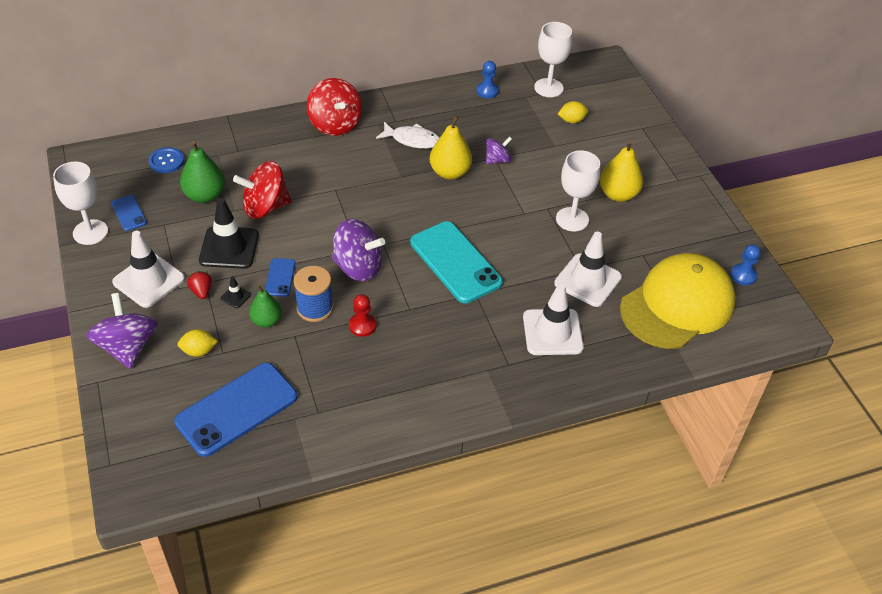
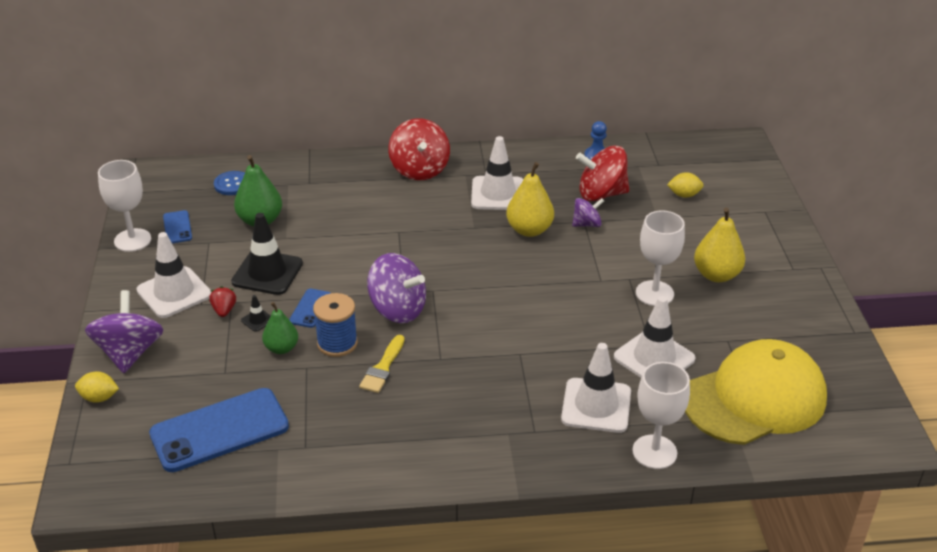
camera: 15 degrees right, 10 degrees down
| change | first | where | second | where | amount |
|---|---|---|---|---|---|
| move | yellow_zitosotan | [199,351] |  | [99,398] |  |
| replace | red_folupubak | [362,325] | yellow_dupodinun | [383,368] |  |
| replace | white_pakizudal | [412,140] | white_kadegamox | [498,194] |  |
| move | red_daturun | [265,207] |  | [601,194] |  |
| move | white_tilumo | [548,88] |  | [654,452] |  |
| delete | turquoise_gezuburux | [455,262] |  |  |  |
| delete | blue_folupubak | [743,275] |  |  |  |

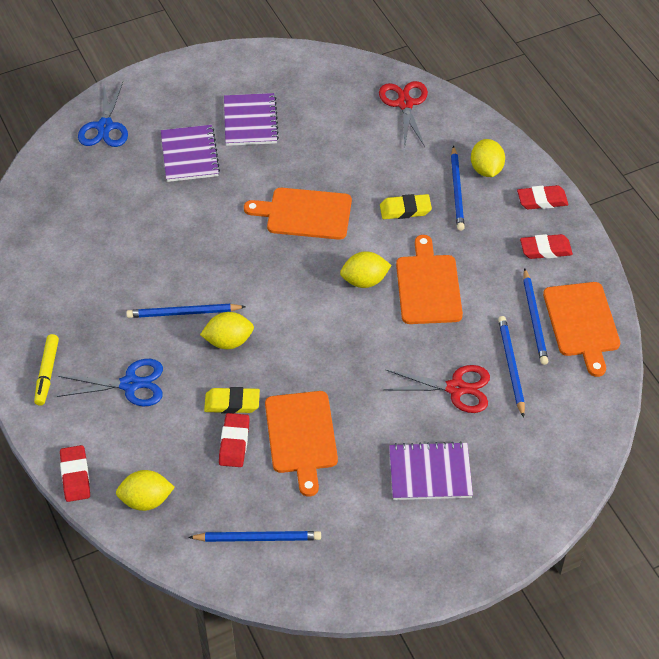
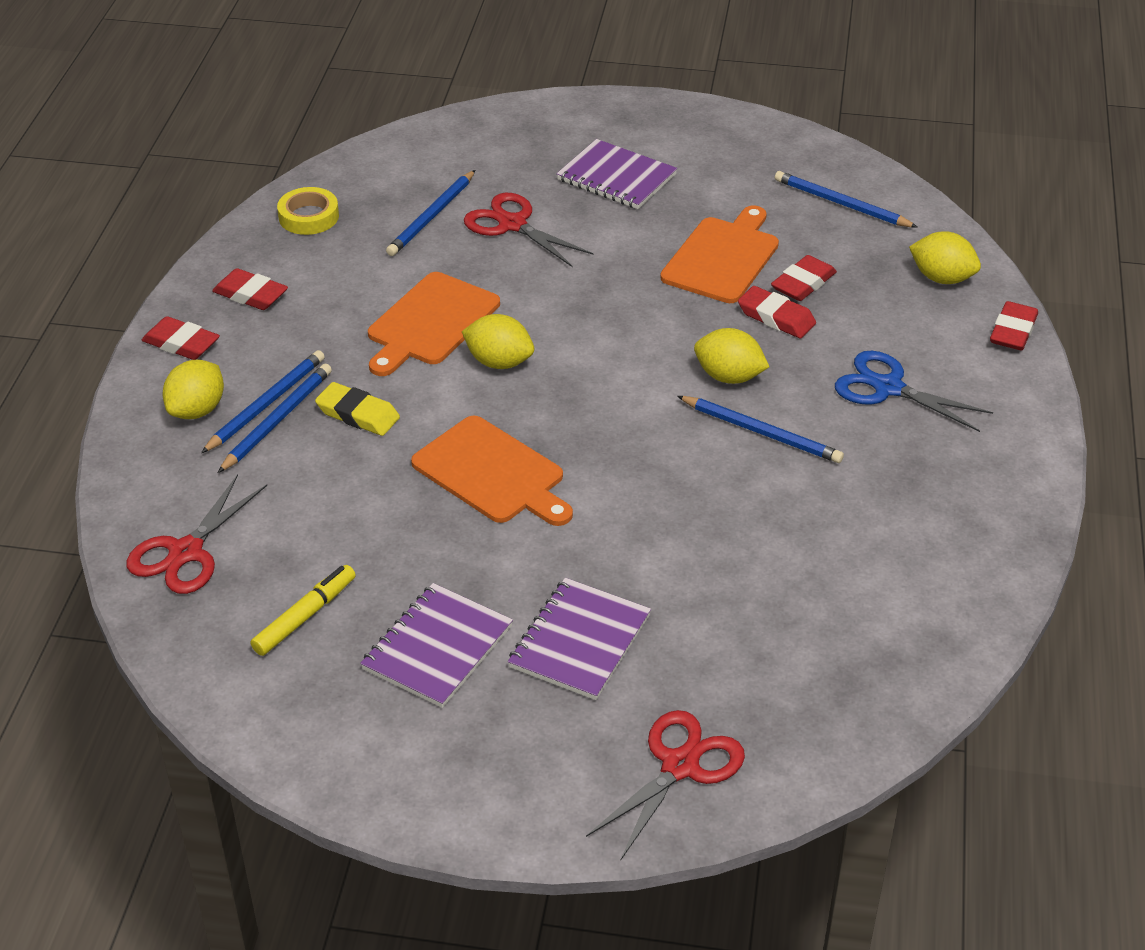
camera: 145 degrees left, 10 degrees down
| change | first | where | second | where | amount |
|---|---|---|---|---|---|
| move | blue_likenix | [534,319] |  | [277,420] |  |
| move | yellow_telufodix | [47,373] |  | [305,616] |  |
| replace | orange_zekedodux | [582,323] | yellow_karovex | [308,216] |  |
| recolor | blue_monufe | [105,127] | red_monufe | [680,766] |  |
| recolor | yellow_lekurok | [232,403] | red_lekurok | [776,317] |  |

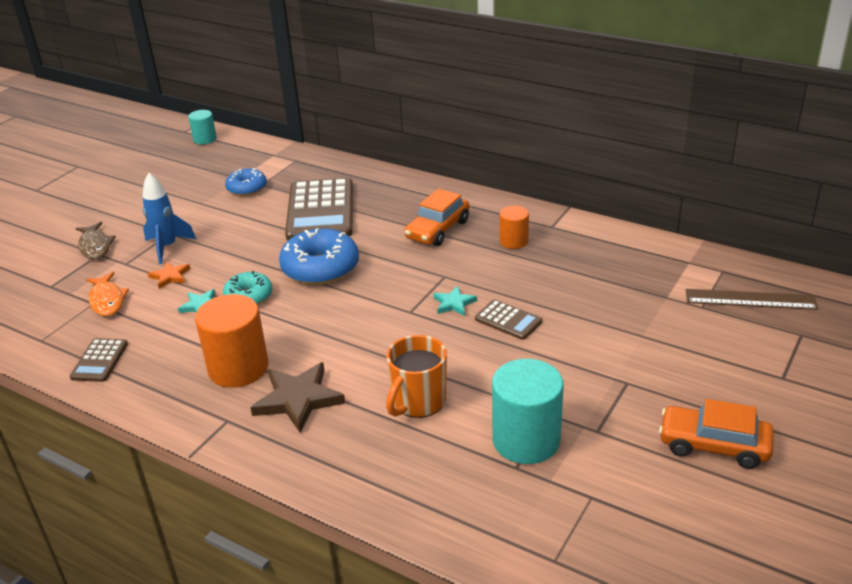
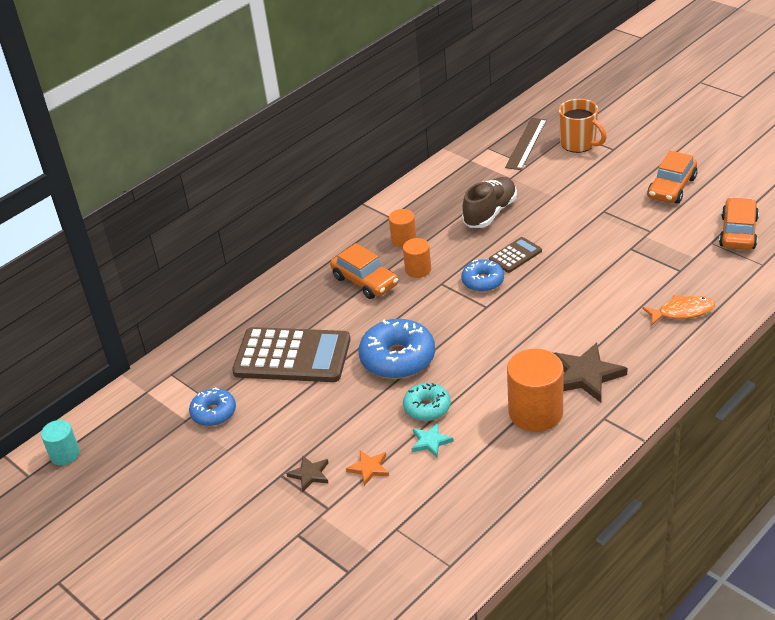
camera: 75 degrees left, 5 degrees up
| change | first | where | second | where | amount |
|---|---|---|---|---|---|
| replace | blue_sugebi | [167,247] | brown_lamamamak | [309,474] |  |
| insert |  |  | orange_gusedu | [418,270] |  |
| replace | turquoise_lamamamak | [454,303] | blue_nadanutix | [483,281] |  |
| insert |  |  | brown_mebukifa | [490,213] |  |
| move | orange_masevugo | [418,402] |  | [579,144] |  |
| move | orange_pakizudal | [107,300] |  | [682,312] |  |
| insert |  |  | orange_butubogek | [738,232] |  |
| delete | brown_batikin | [99,360] |  |  |  |
| delete | brown_pakizudal | [95,246] |  |  |  |
| delete | turquoise_gusedu | [526,440] |  |  |  |

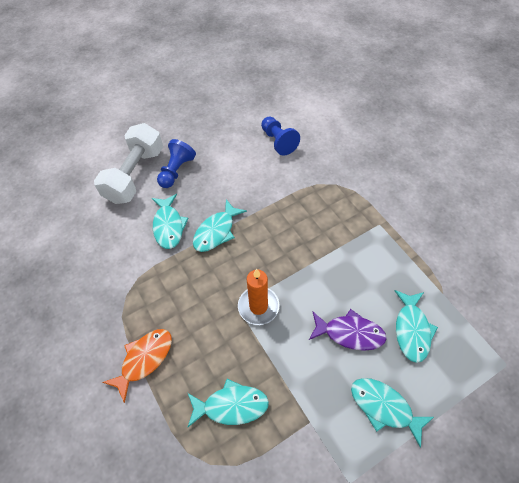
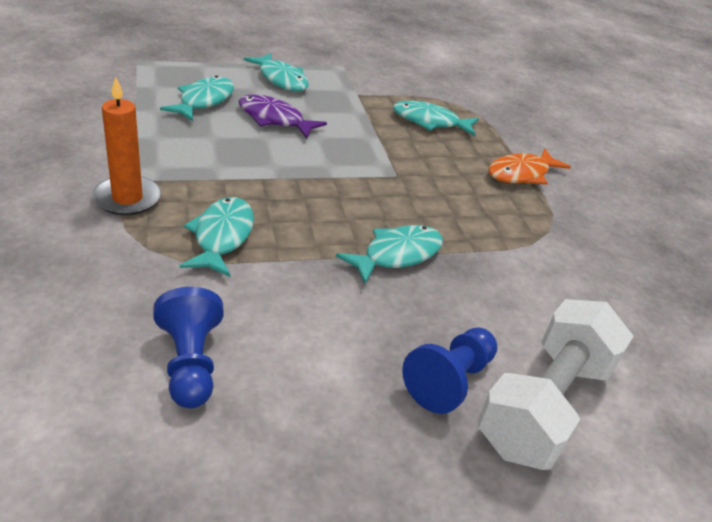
camera: 170 degrees left, 20 degrees down
| change | first | where | second | where | amount |
|---|---|---|---|---|---|
| move | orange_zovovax | [258,306] |  | [127,198] |  |
| move | turquoise_pakizudal | [168,226] |  | [222,237] |  |

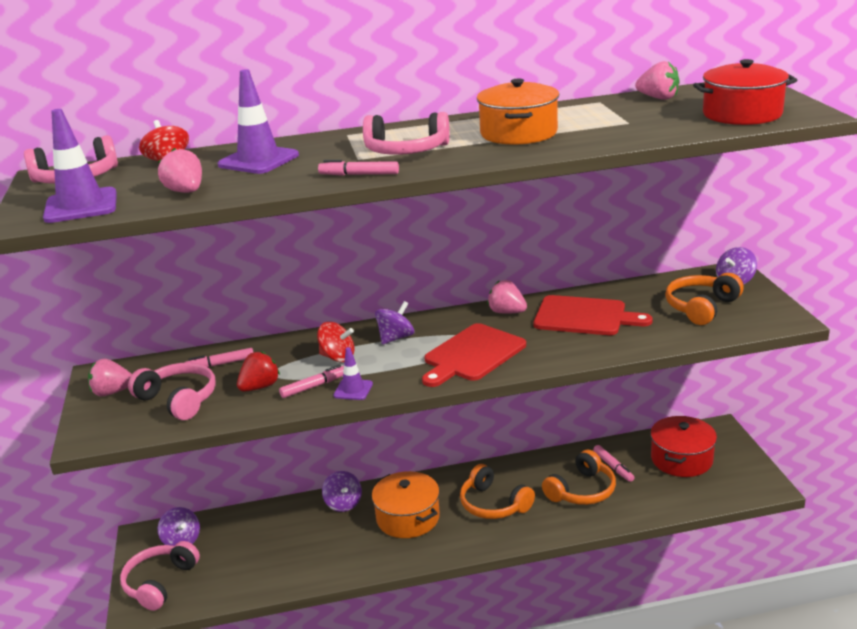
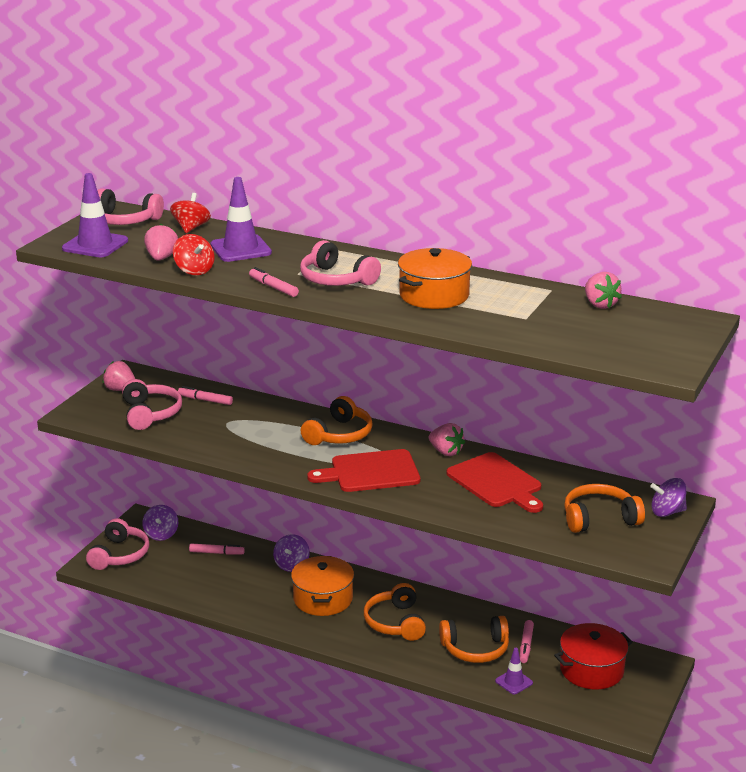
camera: 35 degrees right, 0 degrees up
| change | first | where | second | where | amount |
|---|---|---|---|---|---|
| rotate | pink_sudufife | [159,582] |  | [120,555] | 135 degrees clockwise |
| move | red_daturun | [337,357] |  | [194,270] |  |
| move | pink_telufodix | [314,386] |  | [216,553] |  |
| replace | purple_daturun | [396,338] | orange_sudufife | [339,434] |  |
| rotate | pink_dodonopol | [507,312] |  | [446,452] | 150 degrees clockwise |
| move | purple_kadegamox | [353,390] |  | [514,682] |  |
| delete | red_dodonopol | [260,387] |  |  |  |
| delete | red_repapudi | [742,114] |  |  |  |

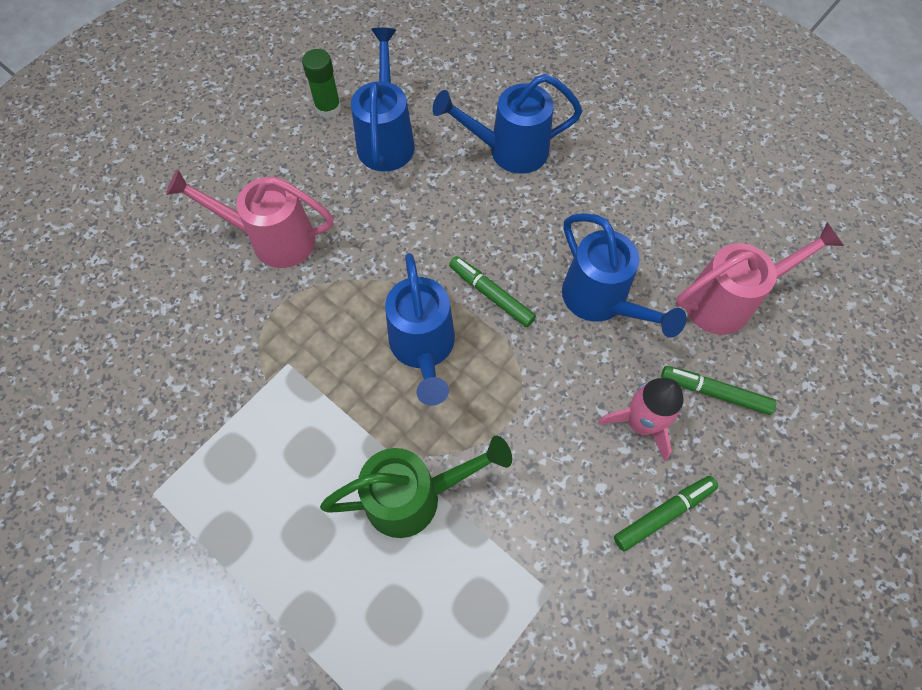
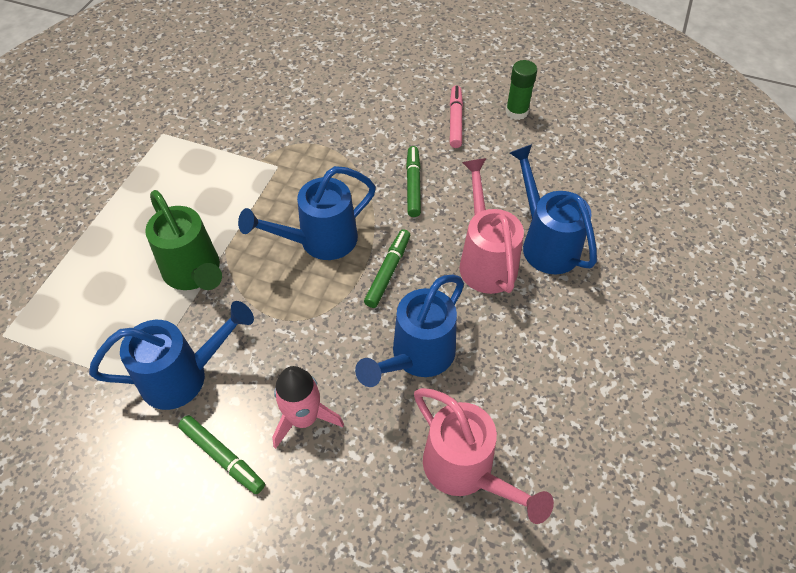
camera: 70 degrees right, 10 degrees down
| change | first | where | second | where | amount |
|---|---|---|---|---|---|
| move | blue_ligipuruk | [386,140] |  | [183,376] |  |
| move | green_telufodix | [714,392] |  | [413,185] |  |
| insert |  |  | pink_telufodix | [455,120] |  |
| move | pink_ligipuruk | [273,239] |  | [485,260] |  |

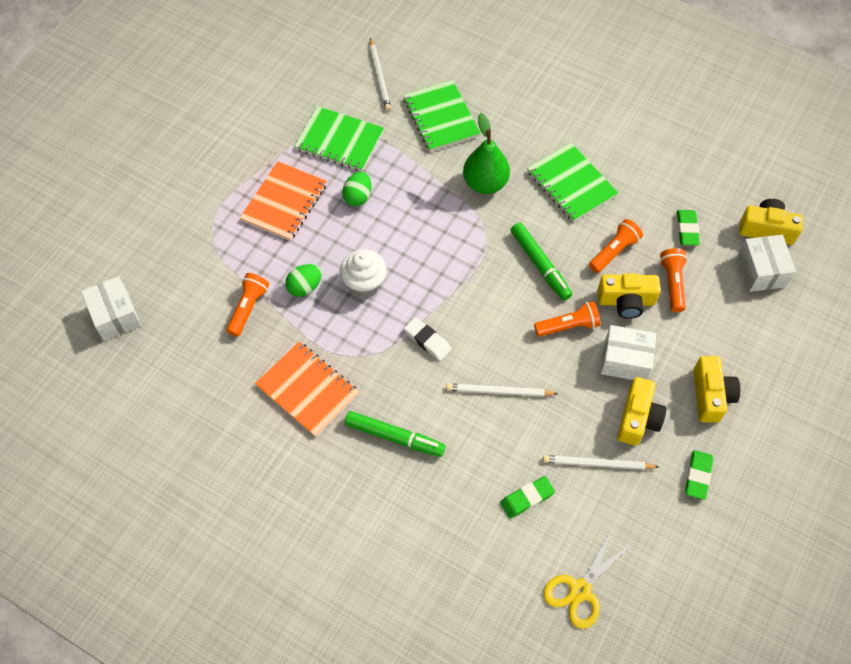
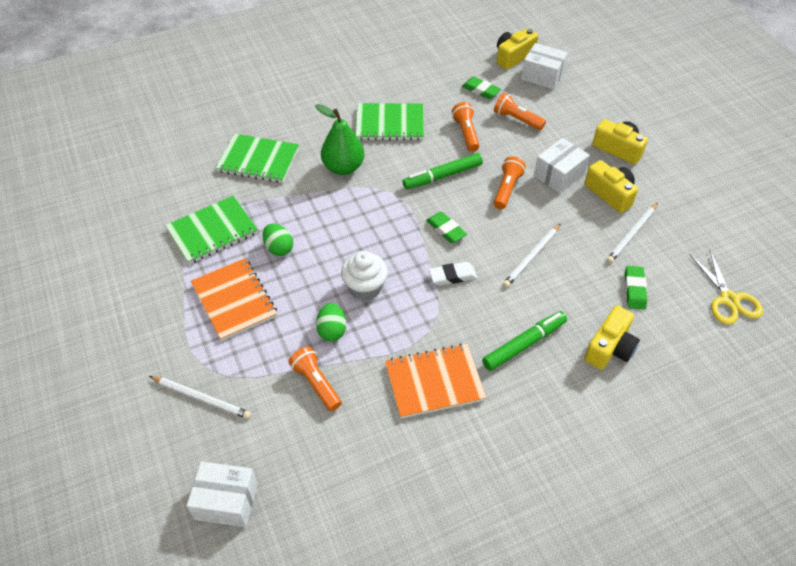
camera: 55 degrees left, 10 degrees down
| change | first | where | second | where | amount |
|---|---|---|---|---|---|
| move | white_likenix | [379,76] |  | [201,398] |  |
| rotate | green_telufodix | [540,265] |  | [442,176] | 150 degrees clockwise |
| move | green_lekurok | [698,476] |  | [446,230] |  |
| move | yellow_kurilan | [626,301] |  | [610,348] |  |

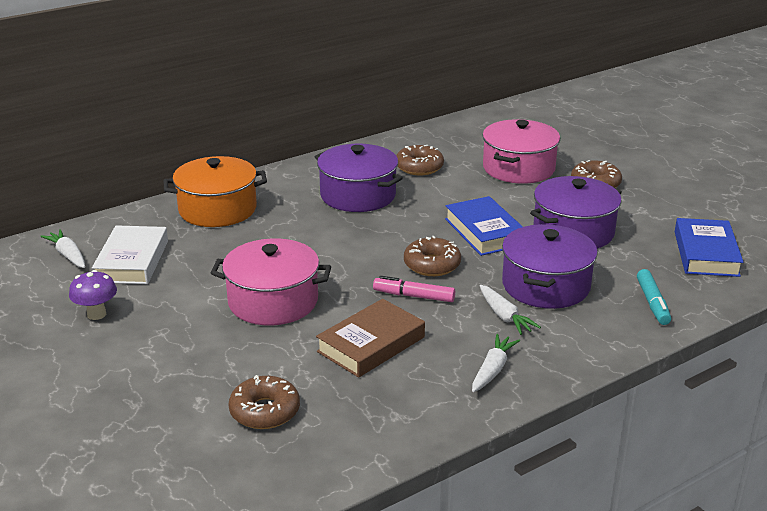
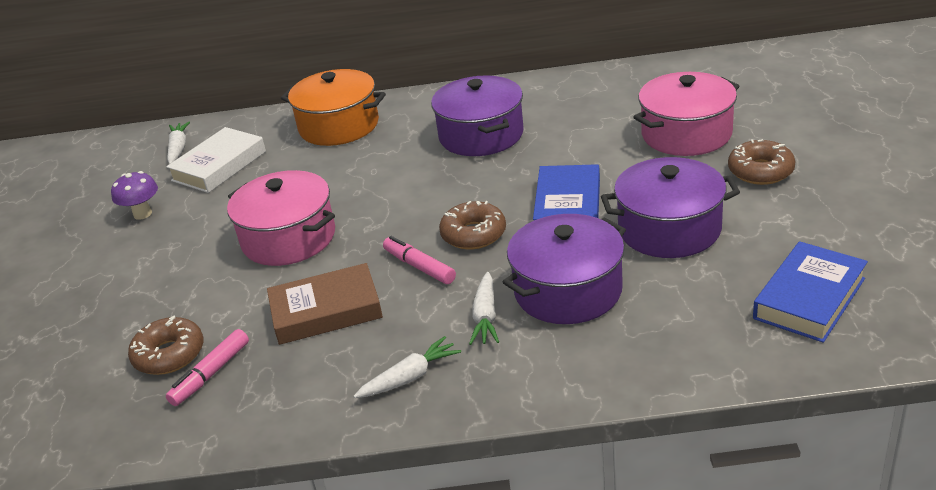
camera: 35 degrees right, 5 degrees up
| change | first | where | second | where | amount |
|---|---|---|---|---|---|
| insert |  |  | pink_telufodix | [211,374] |  |
| delete | brown_nadanutix | [419,167] |  |  |  |
| delete | turquoise_telufodix | [652,303] |  |  |  |

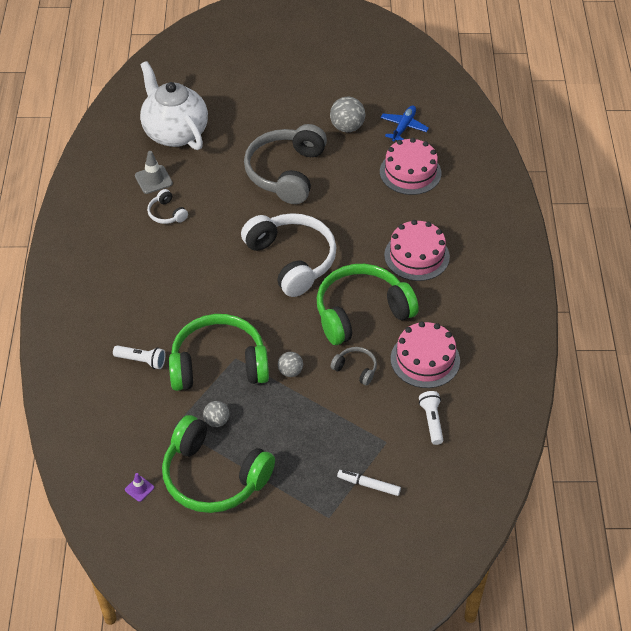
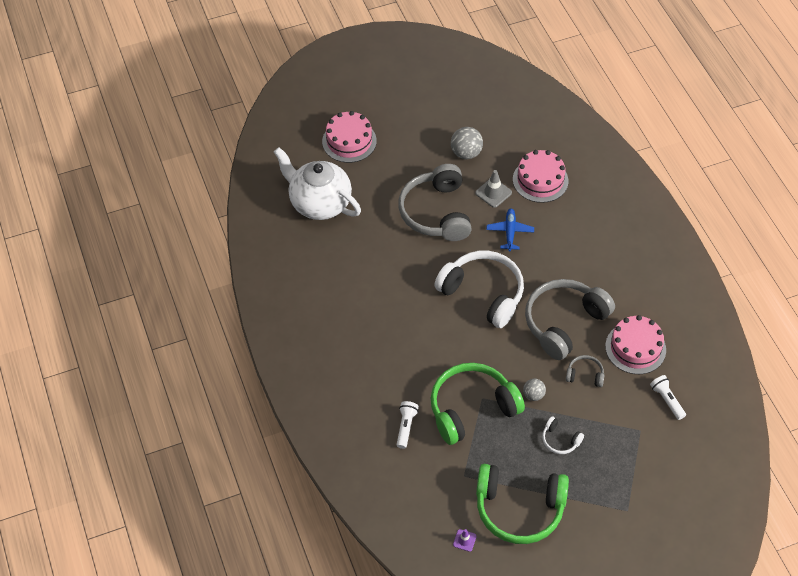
camera: 20 degrees left, 5 degrees up
| change | first | where | second | where | amount |
|---|---|---|---|---|---|
| move | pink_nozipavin | [416,256] |  | [349,141] |  |
| rotate | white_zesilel | [142,361] |  | [406,427] | 75 degrees counterclockwise |
| move | grey_kadegamox | [153,179] |  | [493,193] |  |
| move | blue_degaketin | [403,127] |  | [510,232] |  |
| recolor | green_sudufife | [361,312] | grey_sudufife | [564,322] |  |
| move | white_sudufife | [166,213] |  | [560,440] |  |
| delete | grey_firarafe | [217,421] |  |  |  |
| delete | white_telufodix | [369,485] |  |  |  |

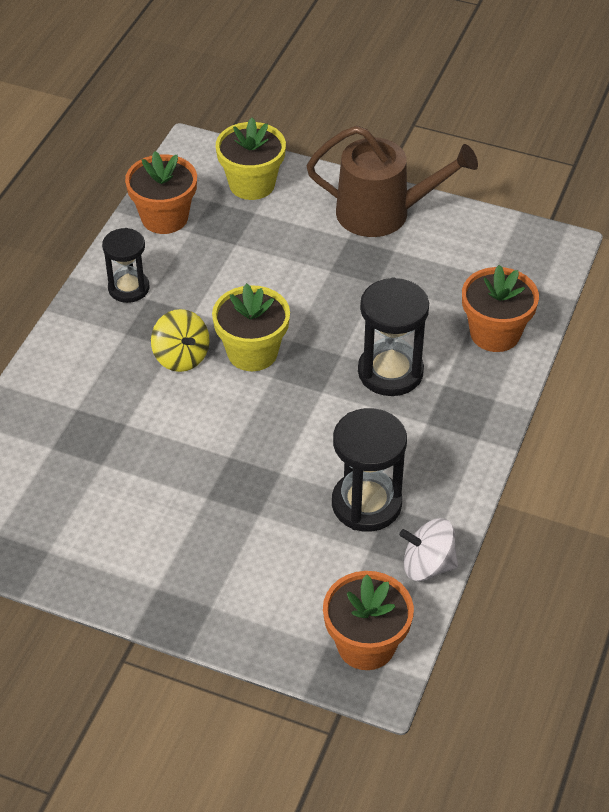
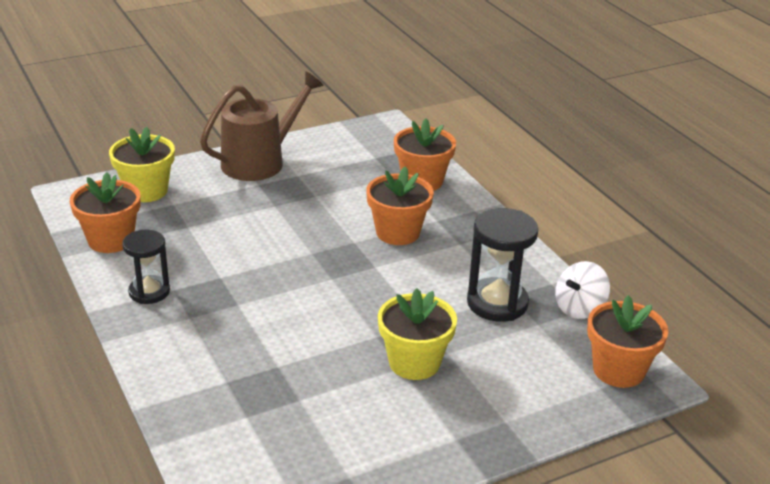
camera: 50 degrees left, 15 degrees down
| change | first | where | second | where | amount |
|---|---|---|---|---|---|
| replace | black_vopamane | [390,372] | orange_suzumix | [398,232] |  |
| move | yellow_suzumix | [252,352] |  | [414,362] |  |
| delete | yellow_daturun | [181,357] |  |  |  |

